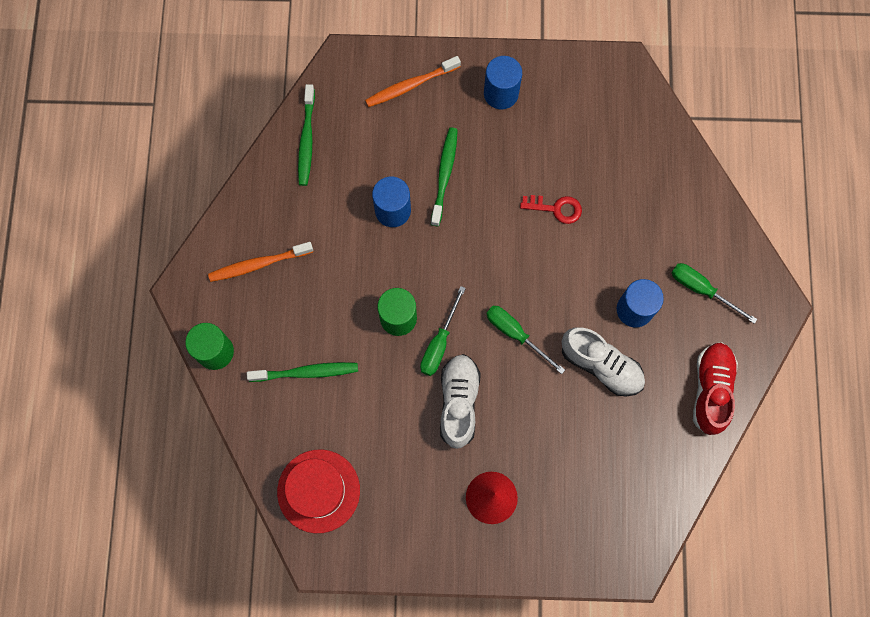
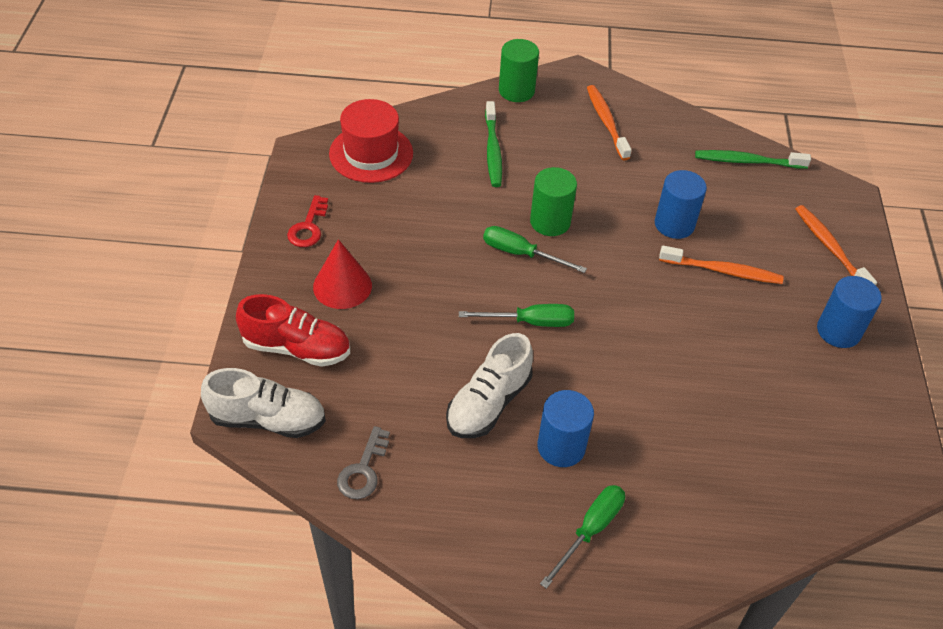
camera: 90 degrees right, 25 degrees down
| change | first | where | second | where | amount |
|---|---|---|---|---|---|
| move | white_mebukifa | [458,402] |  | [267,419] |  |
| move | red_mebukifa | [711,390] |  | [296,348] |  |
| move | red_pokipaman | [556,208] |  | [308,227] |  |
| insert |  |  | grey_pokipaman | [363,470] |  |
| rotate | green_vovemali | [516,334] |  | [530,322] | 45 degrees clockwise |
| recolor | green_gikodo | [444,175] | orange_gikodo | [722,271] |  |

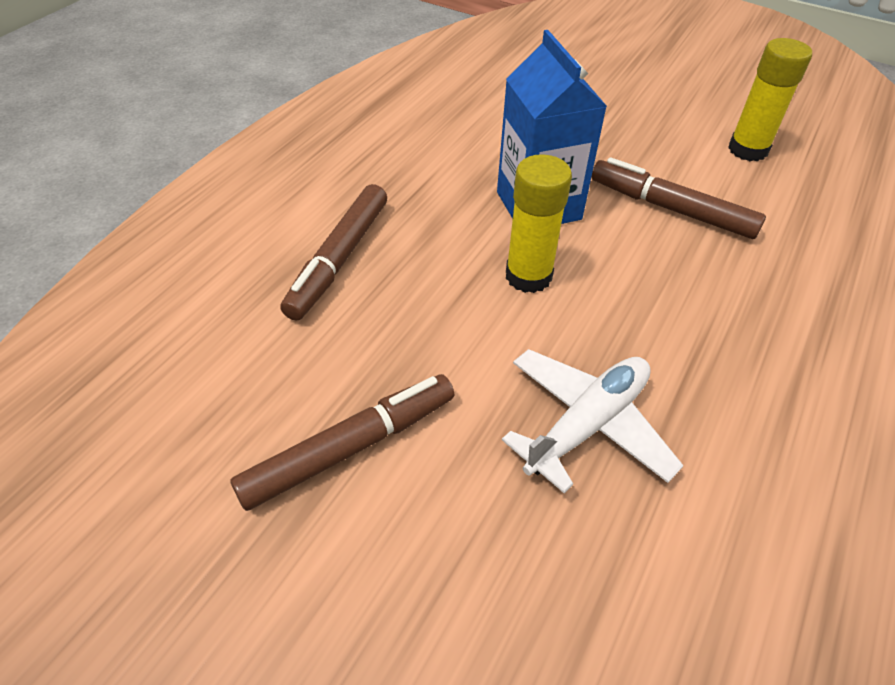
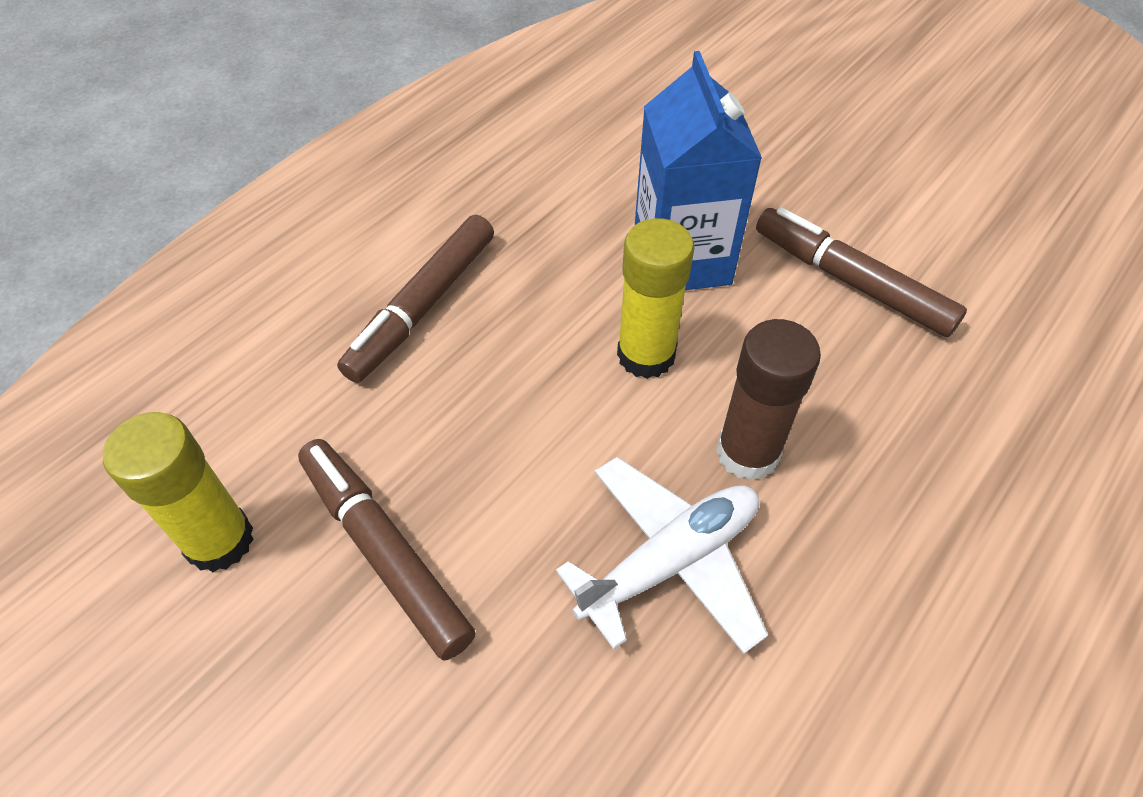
camera: 10 degrees right, 5 degrees up
| change | first | where | second | where | amount |
|---|---|---|---|---|---|
| move | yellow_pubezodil | [748,150] |  | [219,540] |  |
| rotate | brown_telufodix | [350,448] |  | [384,551] | 105 degrees counterclockwise |
| insert |  |  | brown_pubezodil | [747,453] |  |

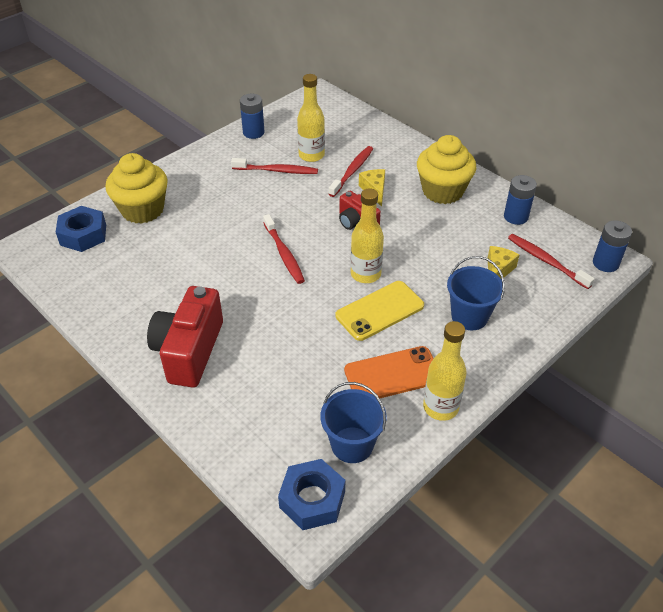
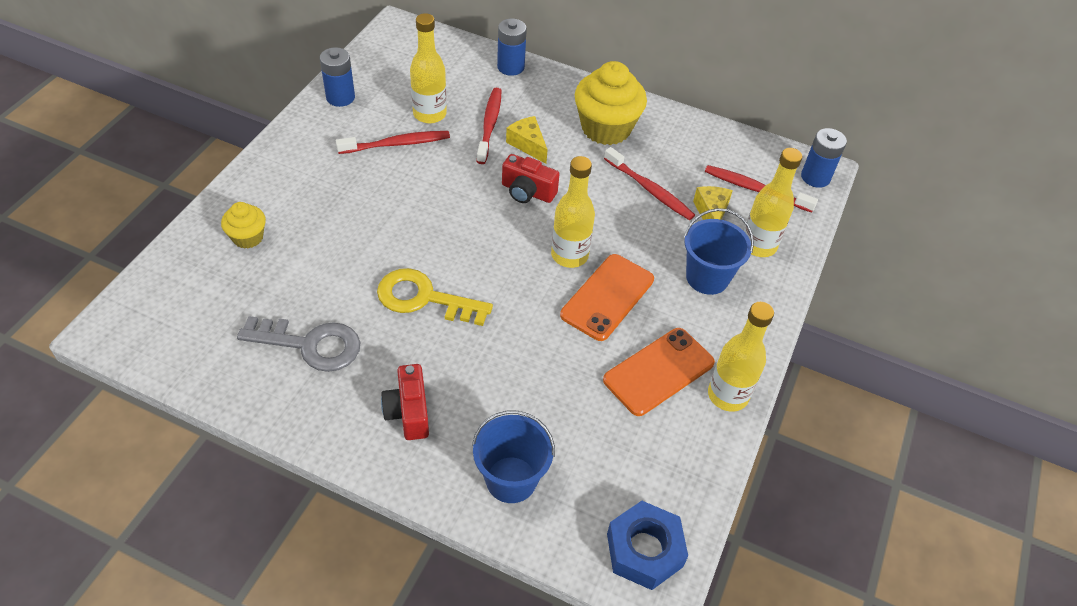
camera: 25 degrees left, 5 degrees up
| change | first | where | second | where | amount |
|---|---|---|---|---|---|
| resize | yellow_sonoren | [142,210] |  | [248,237] | x0.53 |
| insert |  |  | grey_pokipaman | [311,345] |  |
| insert |  |  | yellow_pokipaman | [424,298] |  |
| resize | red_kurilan | [189,351] |  | [408,412] | x0.57 |
| move | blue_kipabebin | [352,445] |  | [511,479] |  |
| move | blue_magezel | [516,217] |  | [510,67] |  |
| recolor | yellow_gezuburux | [379,311] | orange_gezuburux | [607,297] |  |
| move | red_gikodo | [284,254] |  | [650,190] |  |
| insert |  |  | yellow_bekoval | [758,245] |  |
| delete | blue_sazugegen | [83,235] |  |  |  |

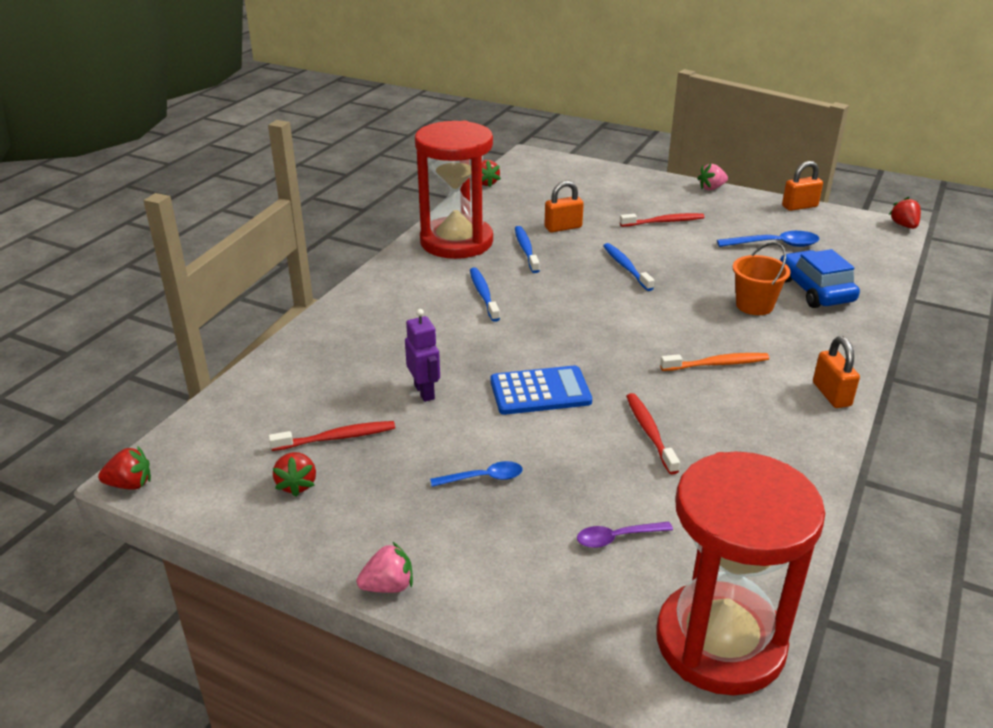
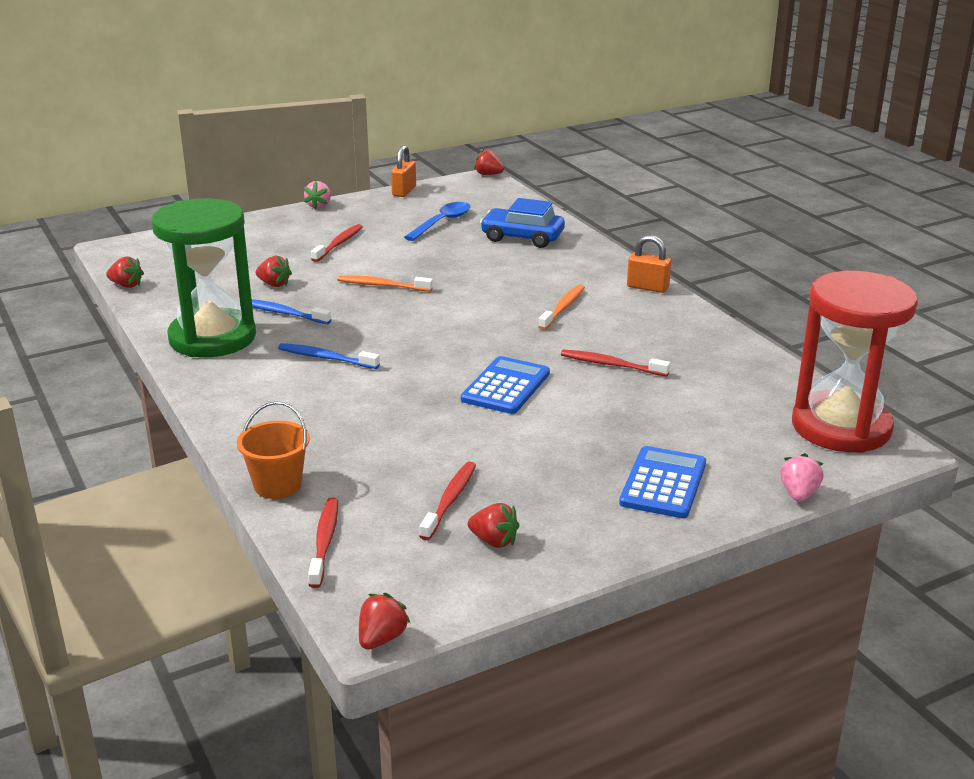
camera: 55 degrees left, 5 degrees down
| change | first | where | second | where | amount |
|---|---|---|---|---|---|
| recolor | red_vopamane | [456,242] | green_vopamane | [212,338] |  |
| move | orange_kipabebin | [754,305] |  | [277,485] |  |
| replace | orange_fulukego | [563,227] | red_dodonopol | [274,284] |  |
| insert |  |  | red_gikodo | [324,541] |  |
| recolor | blue_gikodo | [626,267] | orange_gikodo | [382,285] |  |
| insert |  |  | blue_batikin | [663,483] |  |
| move | pink_dodonopol | [388,586] |  | [798,494] |  |
| delete | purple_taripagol | [424,392] |  |  |  |
| delete | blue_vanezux | [483,478] |  |  |  |
| delete | purple_vanezux | [617,538] |  |  |  |

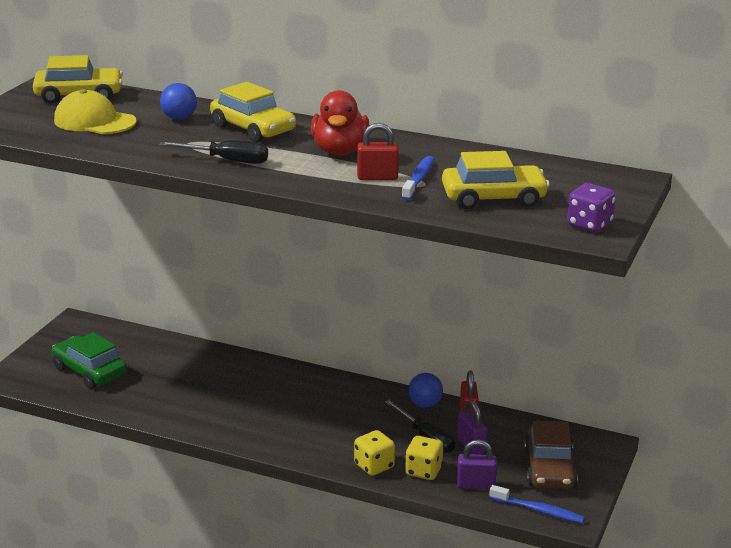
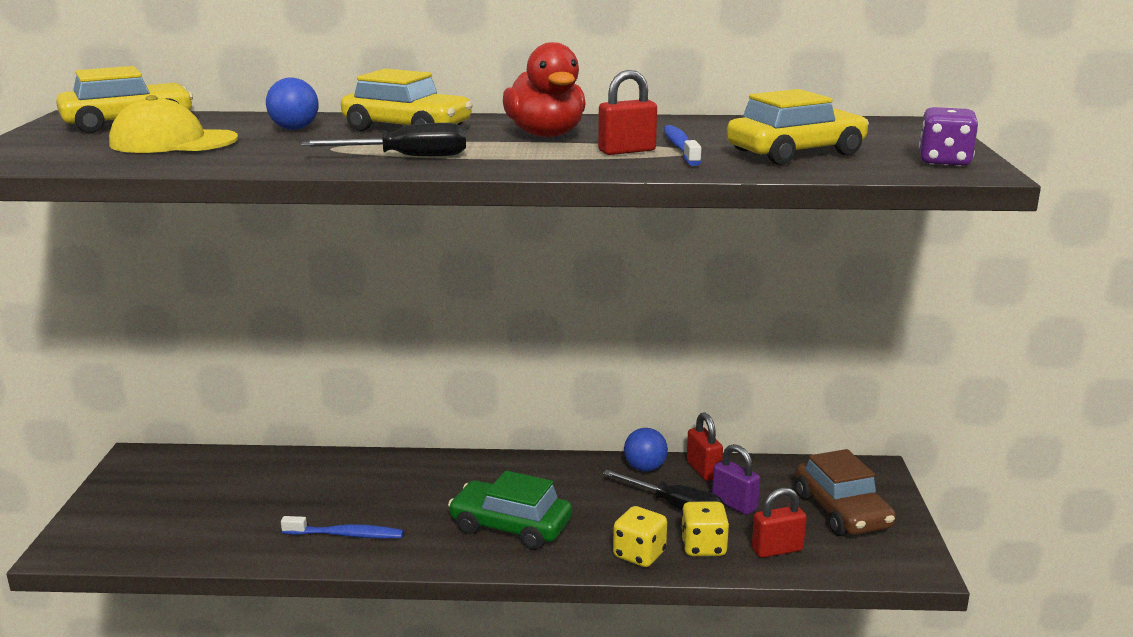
camera: 20 degrees left, 5 degrees down
| change | first | where | second | where | amount |
|---|---|---|---|---|---|
| move | blue_gikodo | [539,510] |  | [346,535] |  |
| move | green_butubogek | [89,371] |  | [510,526] |  |
| recolor | purple_fulukego | [476,485] | red_fulukego | [777,550] |  |

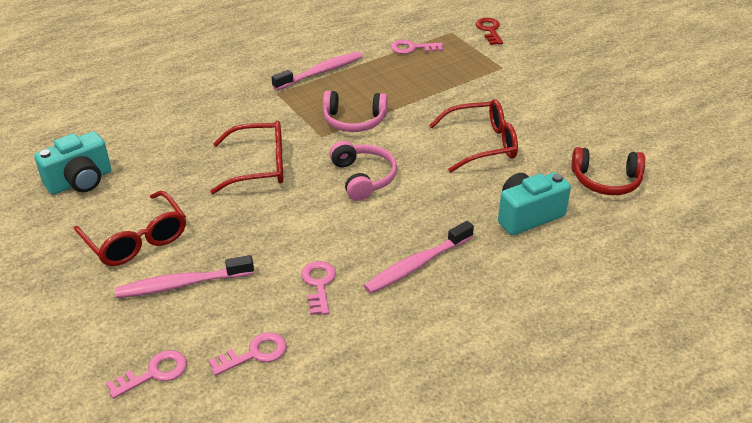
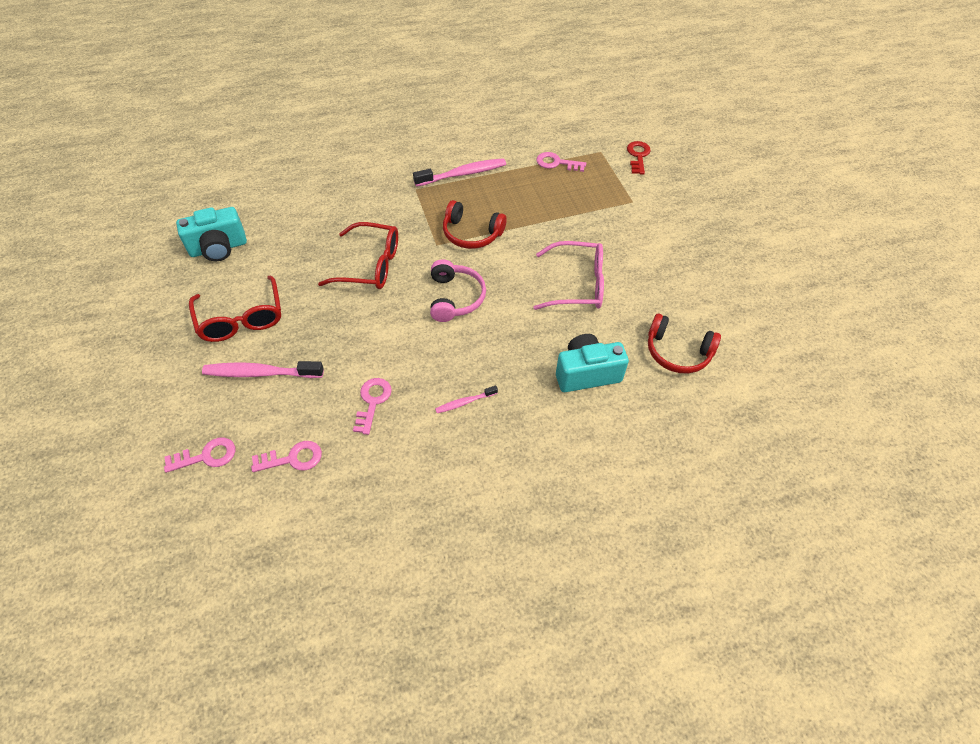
camera: 15 degrees right, 15 degrees up
| change | first | where | second | where | amount |
|---|---|---|---|---|---|
| resize | pink_gikodo | [416,265] |  | [464,402] | x0.53 |
| recolor | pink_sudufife | [354,120] | red_sudufife | [471,233] |  |
| recolor | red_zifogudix | [482,144] | pink_zifogudix | [577,284] |  |

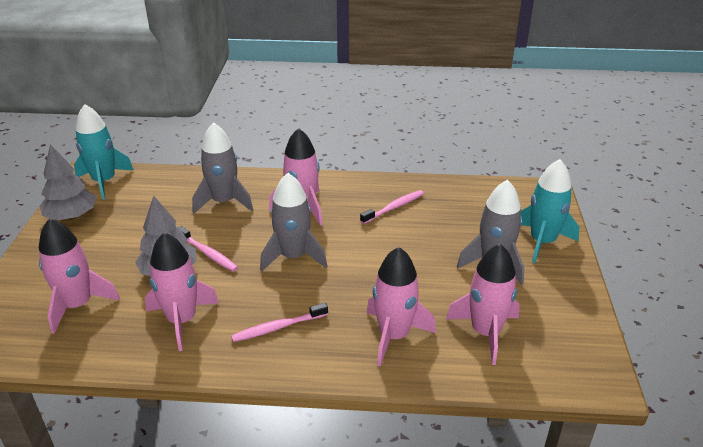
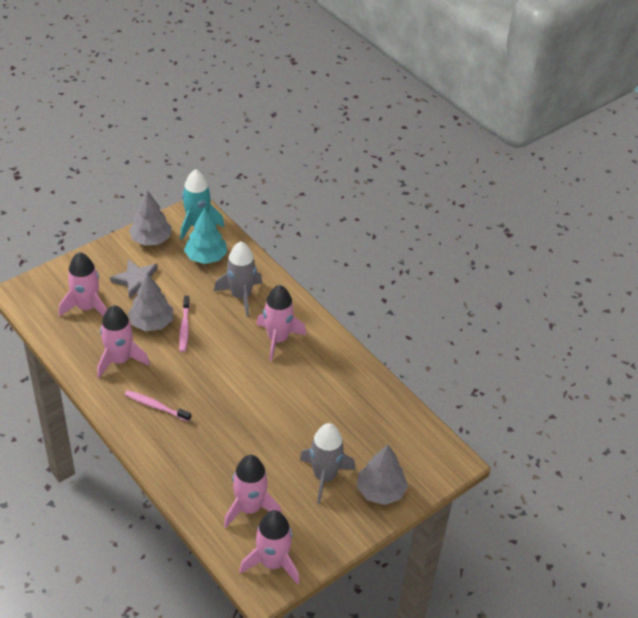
camera: 45 degrees right, 10 degrees up
| change | first | where | second | where | amount |
|---|---|---|---|---|---|
| insert |  |  | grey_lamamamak | [136,280] |  |
| insert |  |  | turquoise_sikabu | [206,257] |  |
| move | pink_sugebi | [393,335] |  | [272,563] |  |
| replace | turquoise_sugebi | [542,242] | grey_sikabu | [380,491] |  |
| delete | grey_sugebi | [293,256] |  |  |  |
| delete | pink_gikodo | [394,207] |  |  |  |

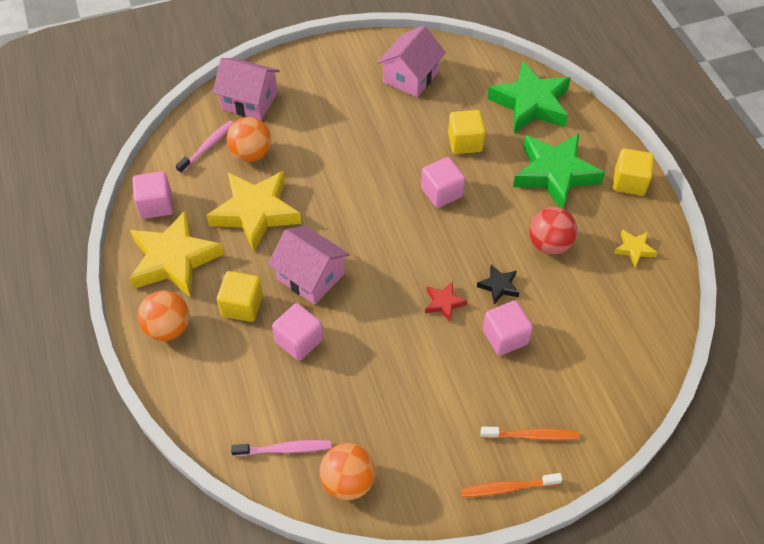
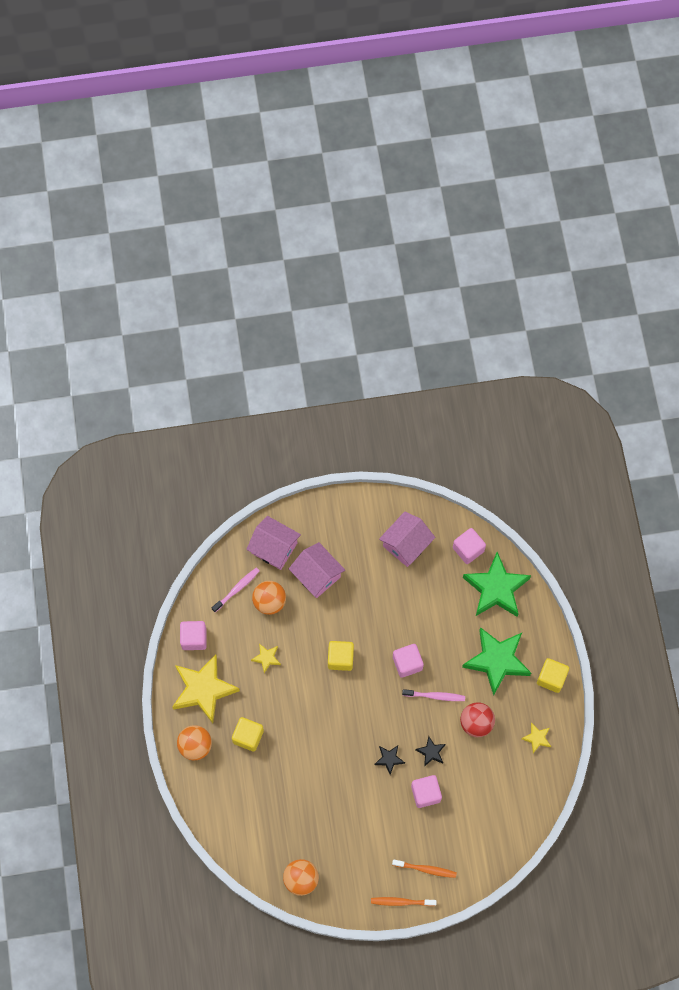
camera: 10 degrees right, 15 degrees up
| change | first | where | second | where | amount |
|---|---|---|---|---|---|
| resize | yellow_lamamamak | [255,213] |  | [266,658] | x0.44 |
| move | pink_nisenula | [310,276] |  | [317,575] |  |
| move | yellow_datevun | [465,142] |  | [340,658] |  |
| recolor | red_lamamamak | [444,303] | black_lamamamak | [389,759] |  |
| move | pink_gikodo | [284,449] |  | [435,696] |  |
| move | pink_datevun | [299,341] |  | [468,549] |  |

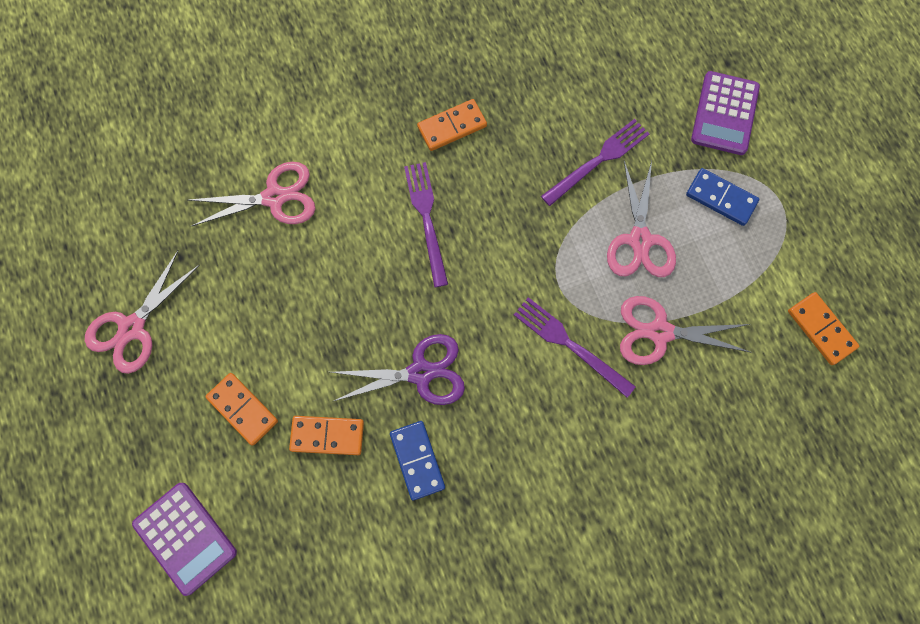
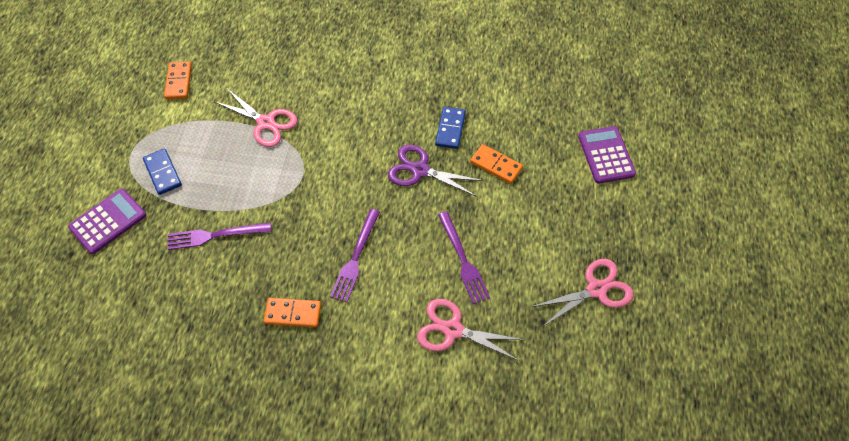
camera: 150 degrees left, 15 degrees down
| change | first | where | second | where | amount |
|---|---|---|---|---|---|
| move | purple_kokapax | [570,344] |  | [463,260] |  |
| delete | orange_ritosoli | [243,409] |  |  |  |
| delete | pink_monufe | [640,240] |  |  |  |

